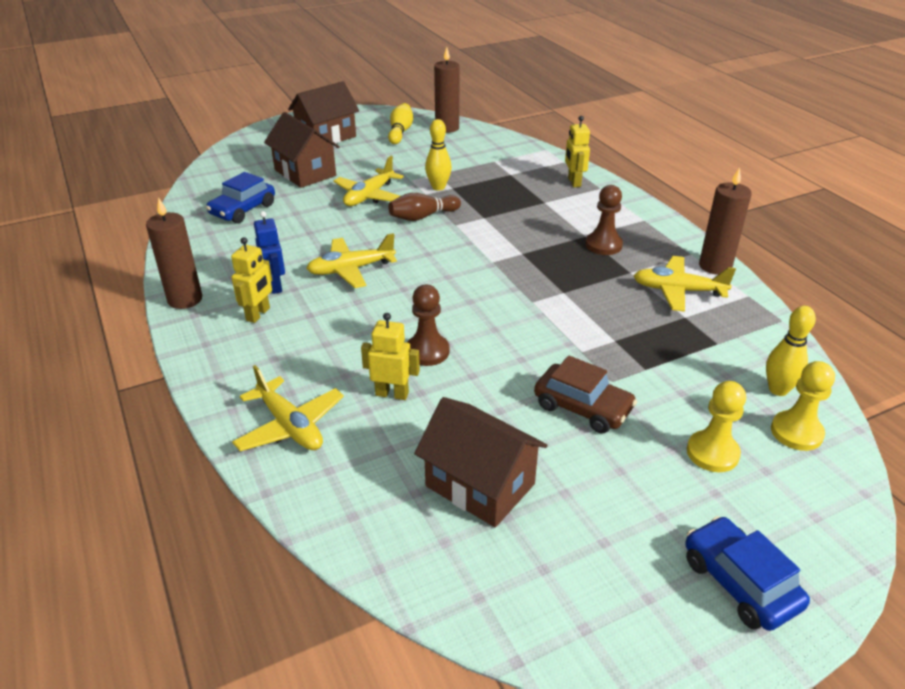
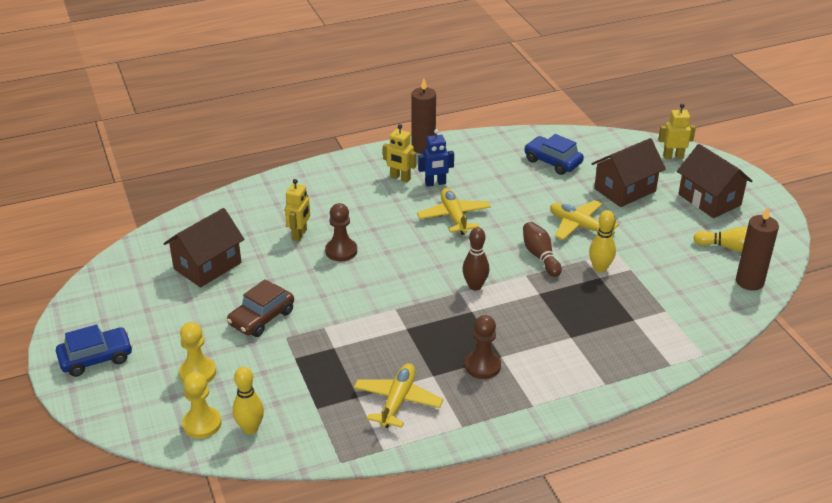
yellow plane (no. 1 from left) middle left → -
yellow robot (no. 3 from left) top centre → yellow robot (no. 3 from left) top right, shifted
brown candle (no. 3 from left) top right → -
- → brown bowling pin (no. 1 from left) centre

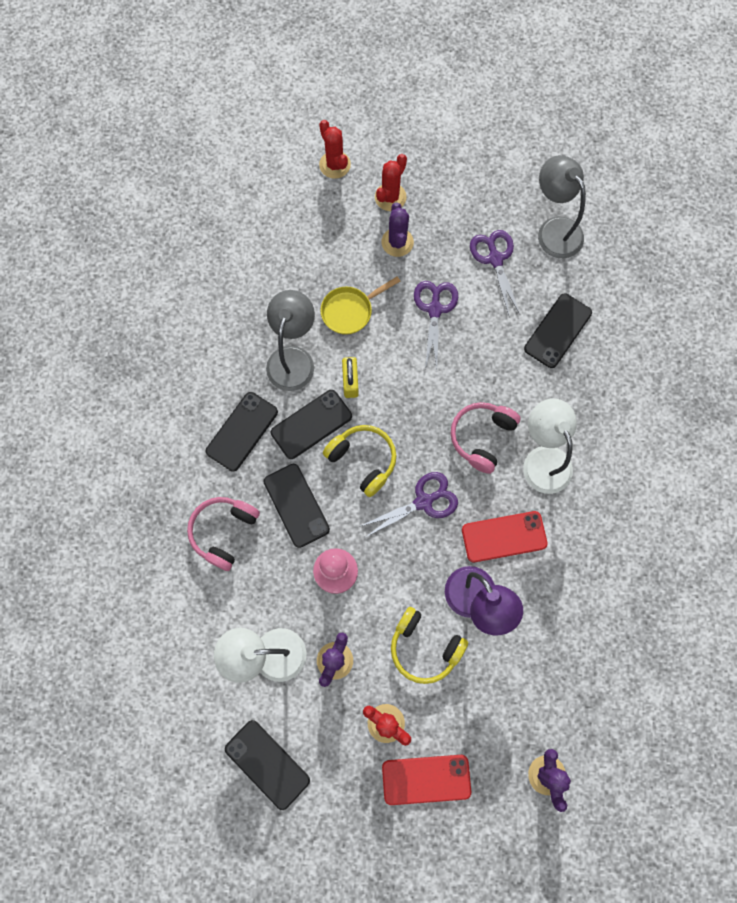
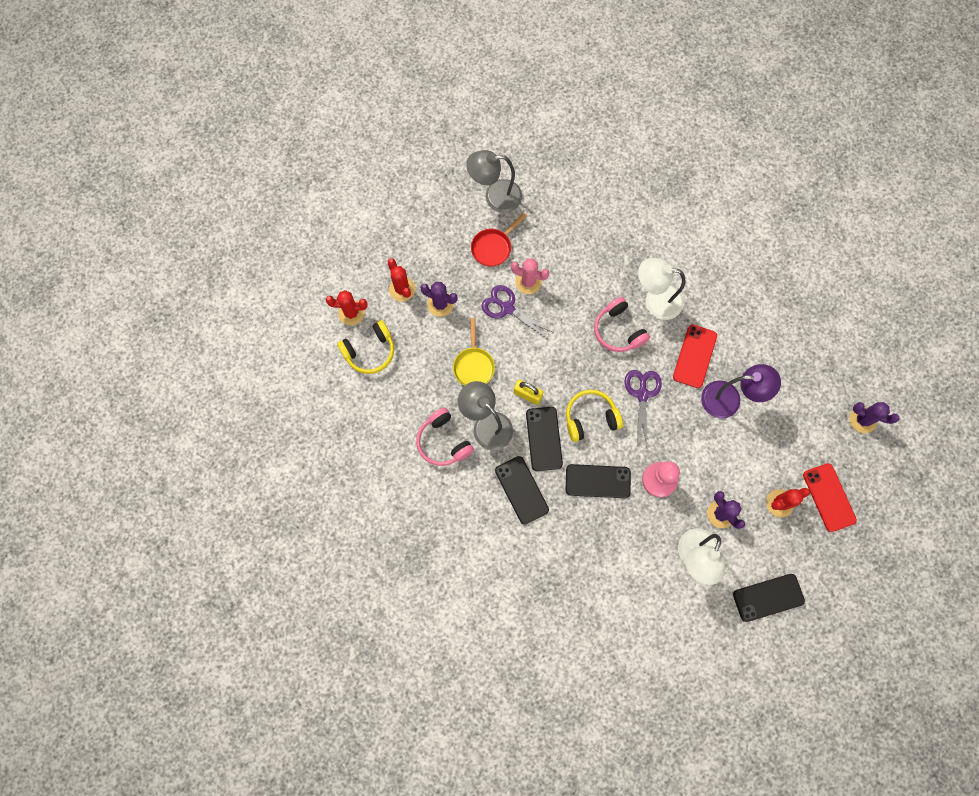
pink headphones (no. 1 from left) middle left → pink headphones (no. 1 from left) centre, shifted
red phone (no. 1 from left in the first image) bottom centre → red phone (no. 2 from left) middle right, 45 degrees counterclockwise
yellow headphones (no. 2 from left in the first image) bottom centre → yellow headphones (no. 1 from left) centre, shifted
purple scissors (no. 3 from left) top right → red pan top centre
black phone (no. 5 from left) middle right → -
- → pink cactus centre

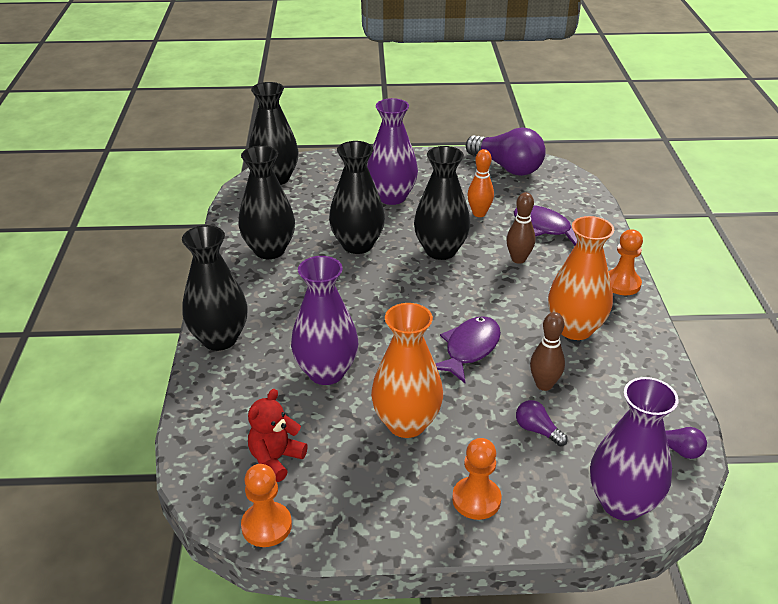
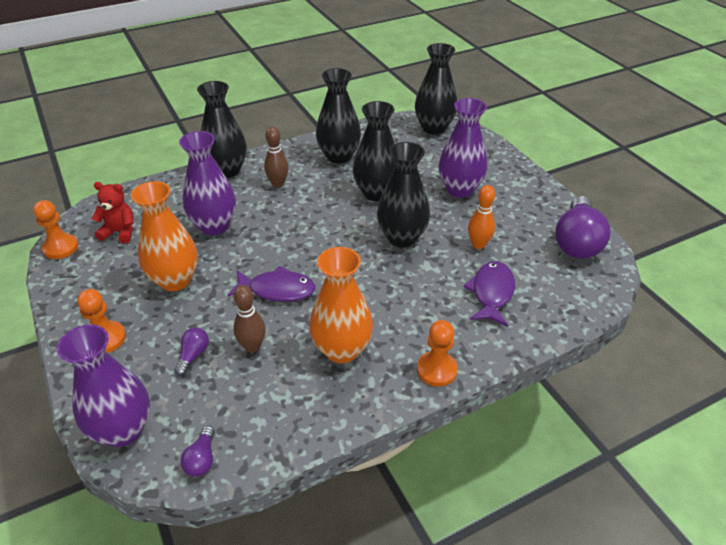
brown bowling pin (no. 1 from left in the first image) middle right → brown bowling pin (no. 2 from left) top centre, shifted

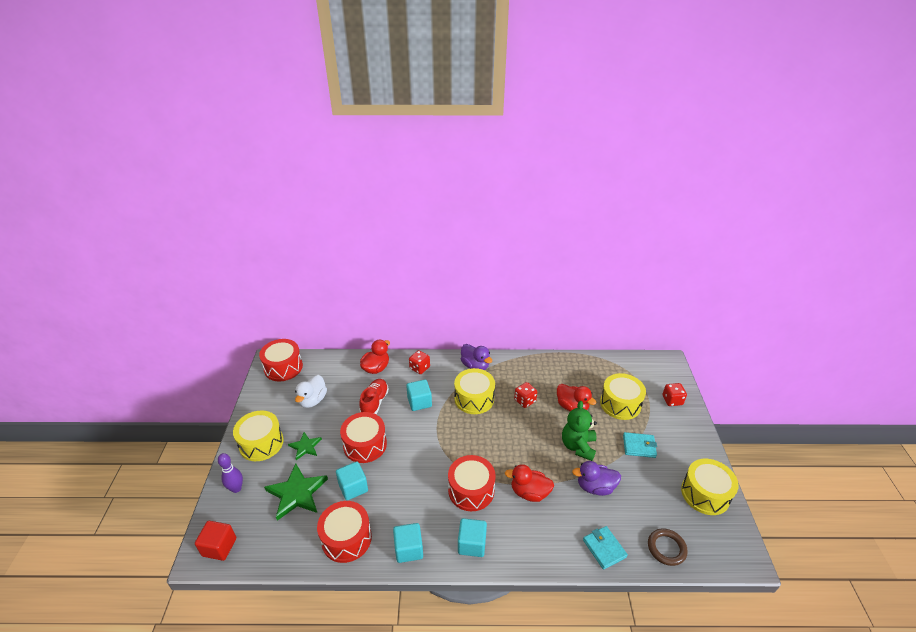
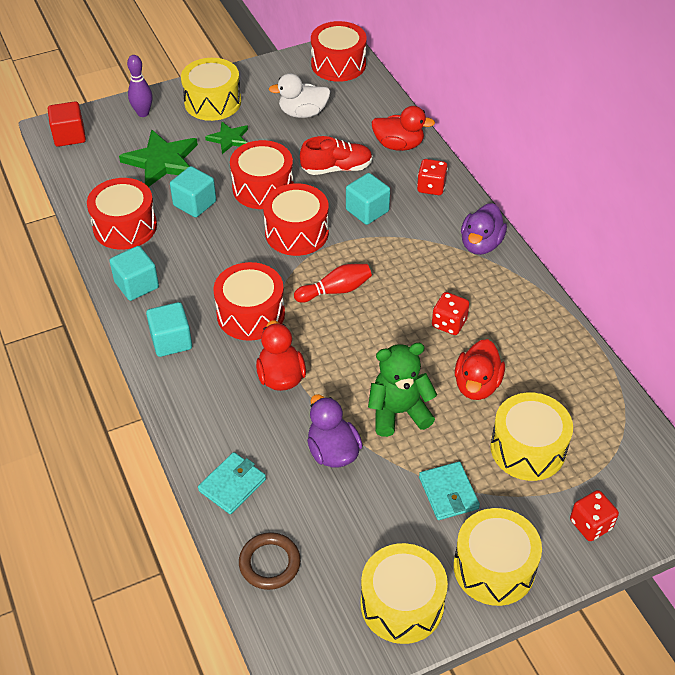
yellow drum (no. 2 from left in the first image) centre → yellow drum (no. 3 from left) bottom right, shifted
- → red drum (no. 4 from left) top centre
- → red bowling pin centre

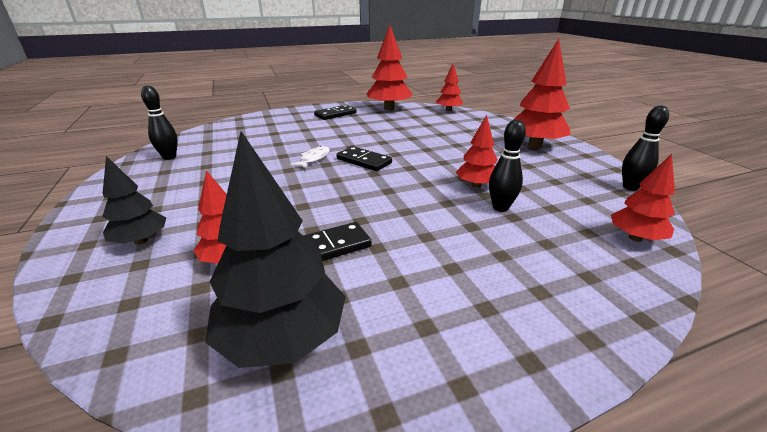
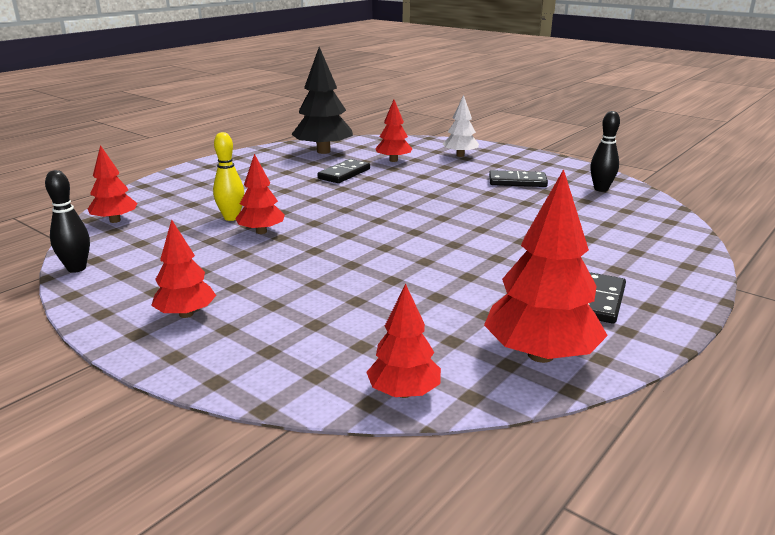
black tree (no. 1 from left) middle left → white tree top centre
white fish centre → -
black domino (no. 3 from left in the first image) centre → black domino (no. 2 from left) top right, shifted
black bowling pin (no. 2 from left) centre → yellow bowling pin top left
red tree (no. 5 from left in the first image) top right → red tree (no. 2 from left) middle left, x0.59

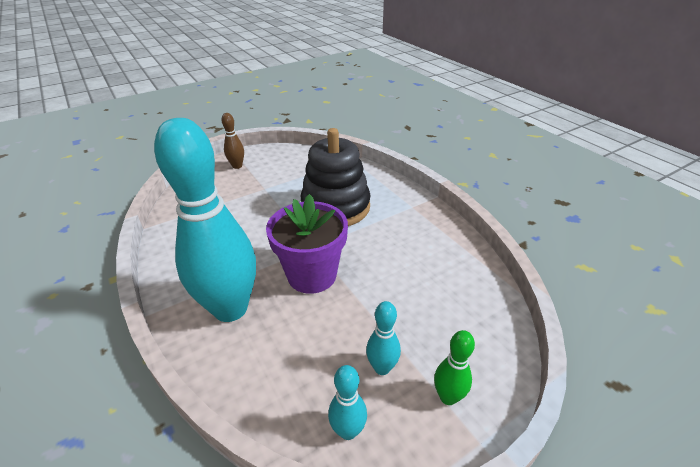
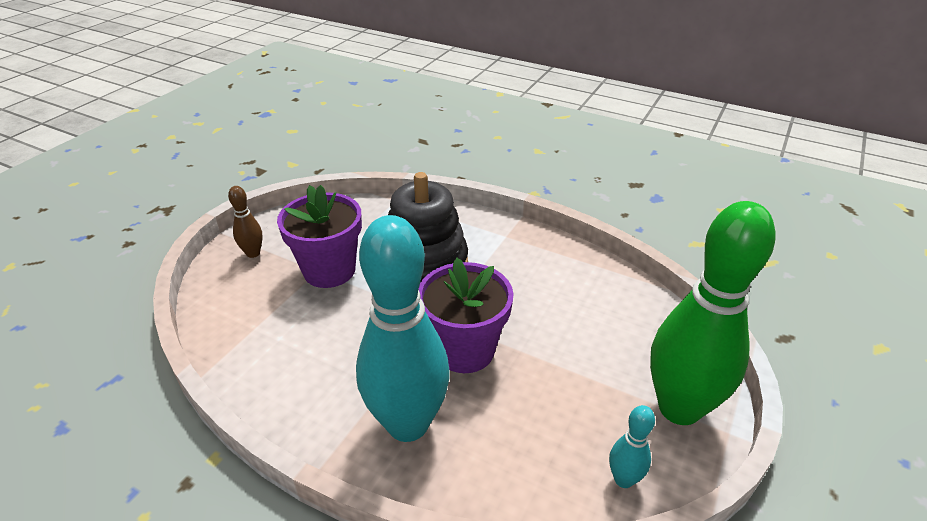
turquoise bowling pin (no. 3 from left) bottom centre → -
green bowling pin bottom centre → green bowling pin middle right, x2.39
- → purple flower pot (no. 1 from left) centre

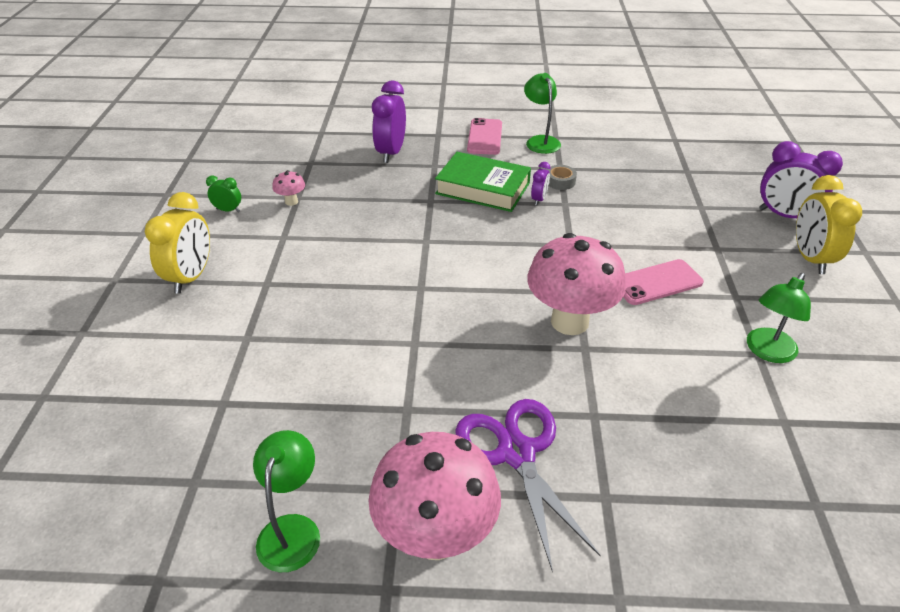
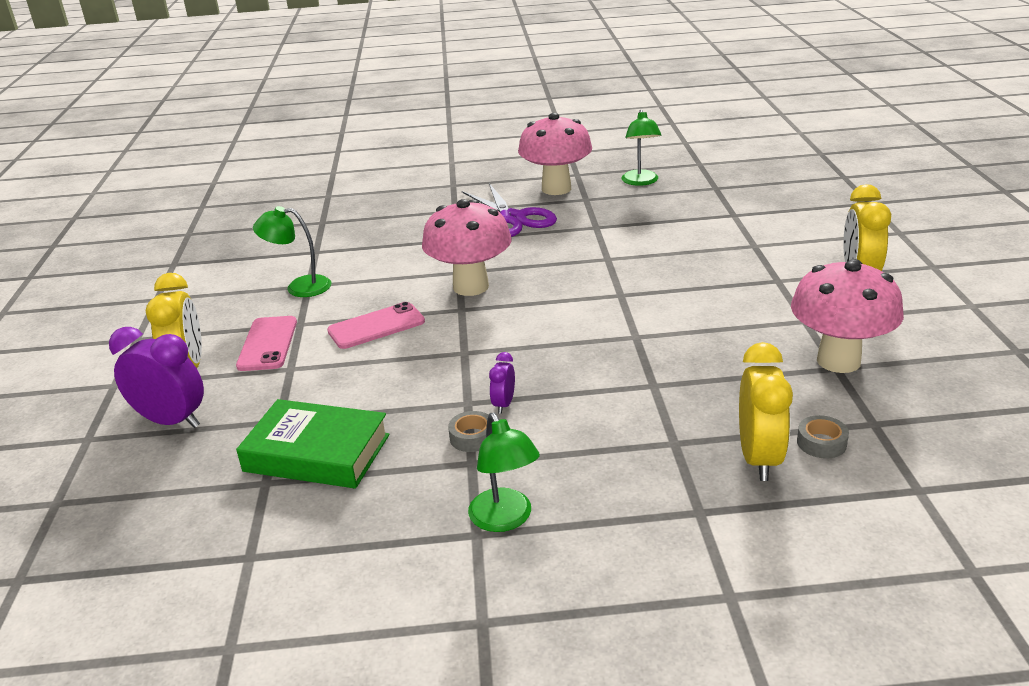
green clock top left → -
pink mushroom (no. 1 from left in the first image) top left → pink mushroom (no. 3 from left) middle right, x2.38
purple clock (no. 1 from left) top centre → yellow clock (no. 2 from left) middle right
green book top centre → green book middle left, shifted
pink phone (no. 1 from left) top centre → pink phone (no. 1 from left) middle left, shifted
green lamp (no. 3 from left in the first image) middle right → green lamp (no. 1 from left) middle left, 120 degrees counterclockwise
- → grey tape (no. 2 from left) middle right

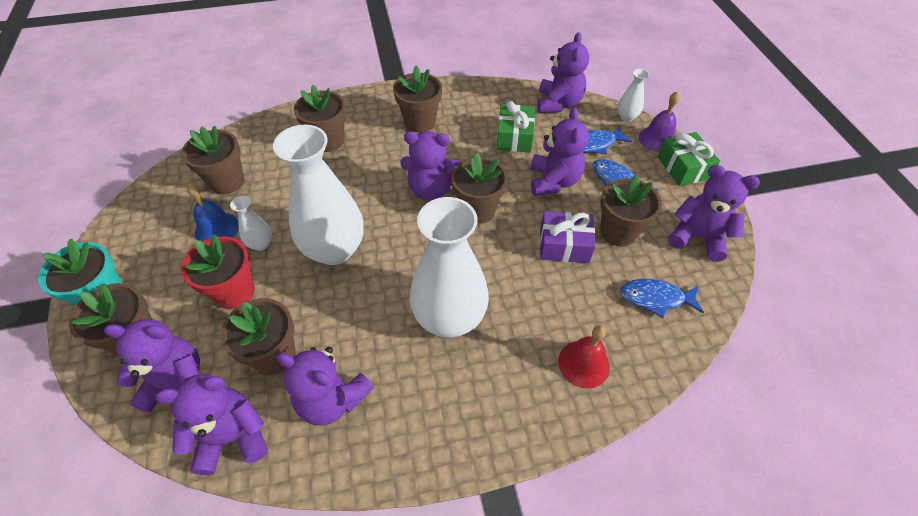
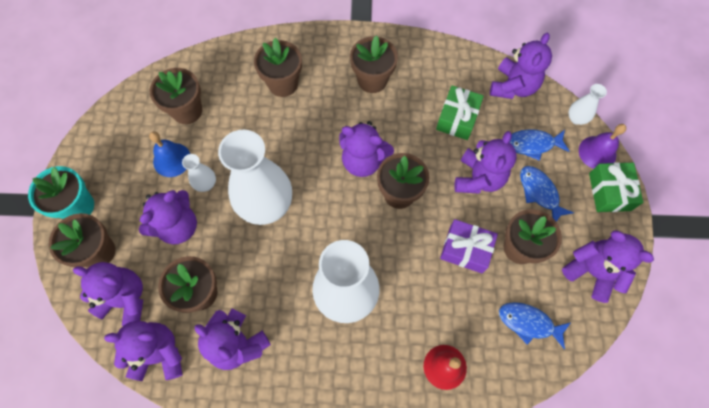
red flower pot middle left → purple teddy bear (no. 3 from left) middle left

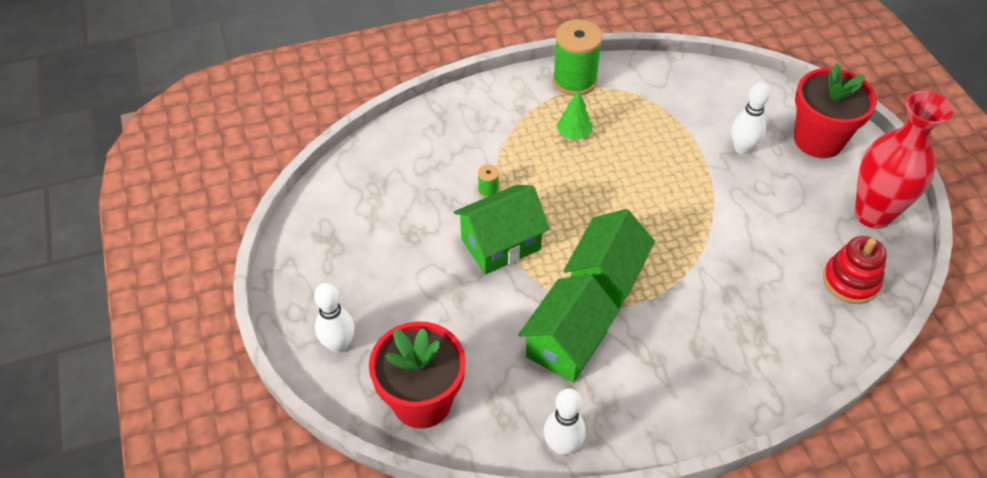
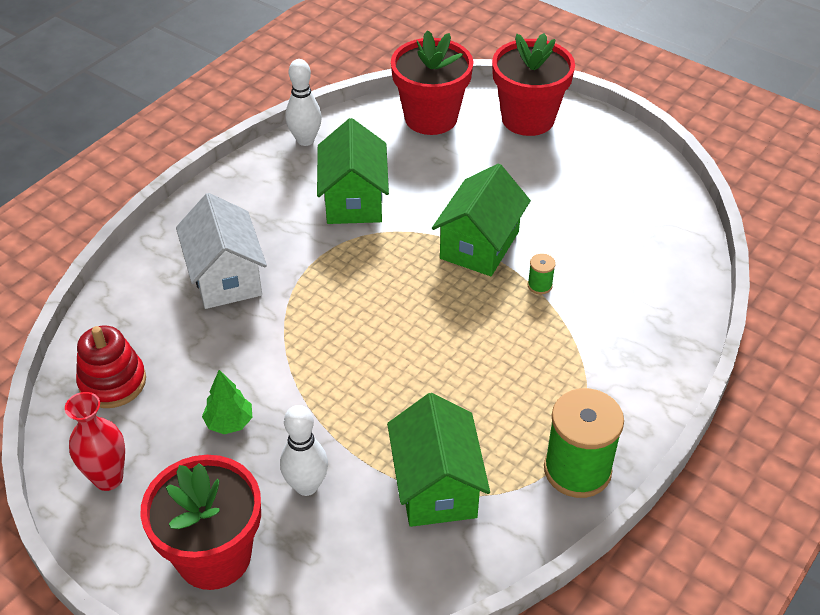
white bowling pin (no. 1 from left) centre → red flower pot (no. 3 from left) top centre
green tree top centre → green tree middle left, shifted
green house (no. 3 from left in the first image) centre → green house (no. 2 from left) bottom centre, shifted
red vase middle right → red vase bottom left, x0.59
- → white house middle left

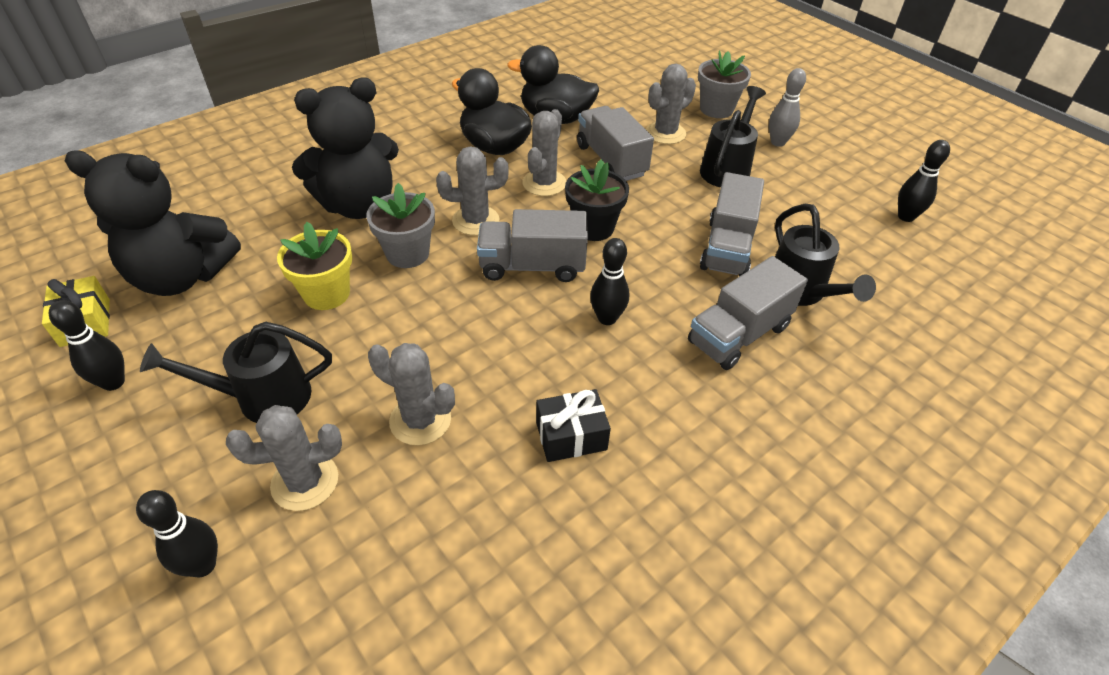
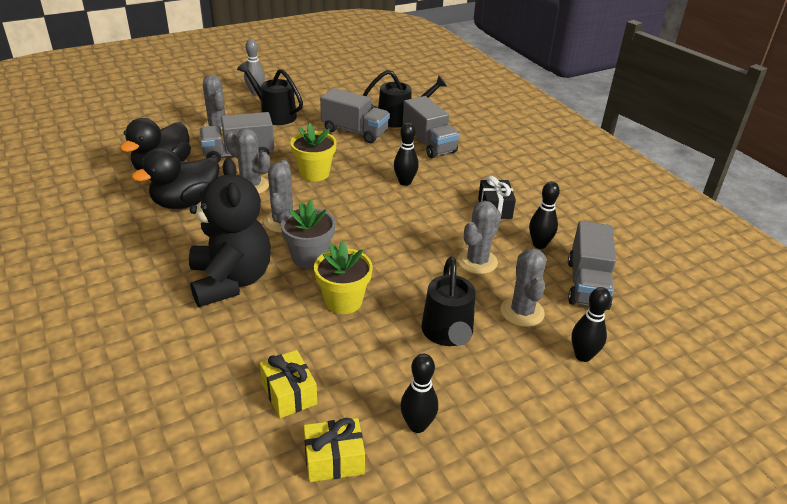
black teddy bear (no. 1 from left) top left → yellow gift (no. 1 from left) bottom centre
grey truck (no. 1 from left in the first image) centre → grey truck (no. 4 from left) middle right, shifted
black flower pot top centre → yellow flower pot (no. 1 from left) top centre
grey flower pot (no. 2 from left) top centre → -
black bowling pin (no. 4 from left in the first image) top right → black bowling pin (no. 3 from left) middle right, shifted

